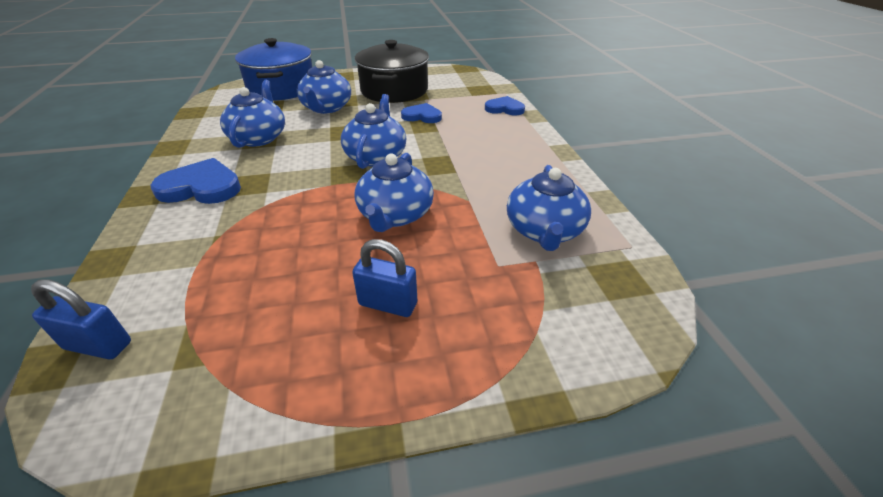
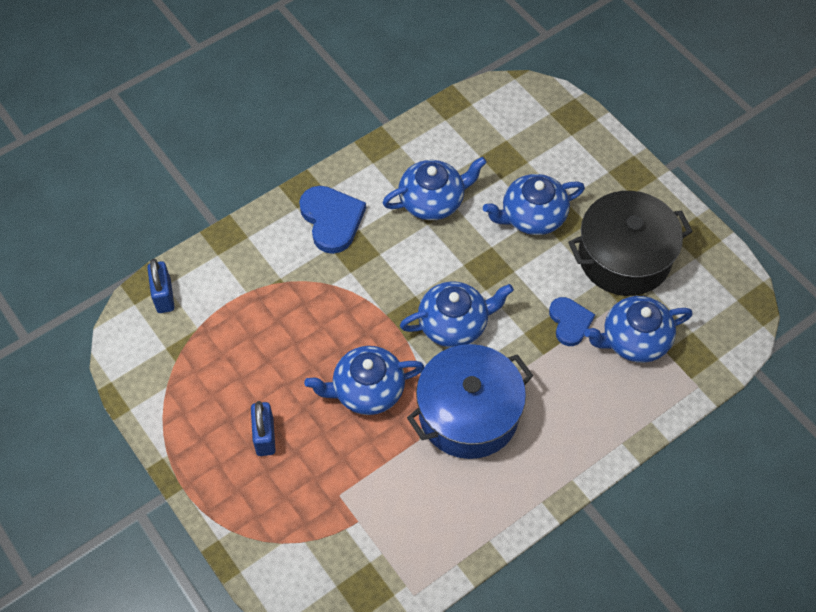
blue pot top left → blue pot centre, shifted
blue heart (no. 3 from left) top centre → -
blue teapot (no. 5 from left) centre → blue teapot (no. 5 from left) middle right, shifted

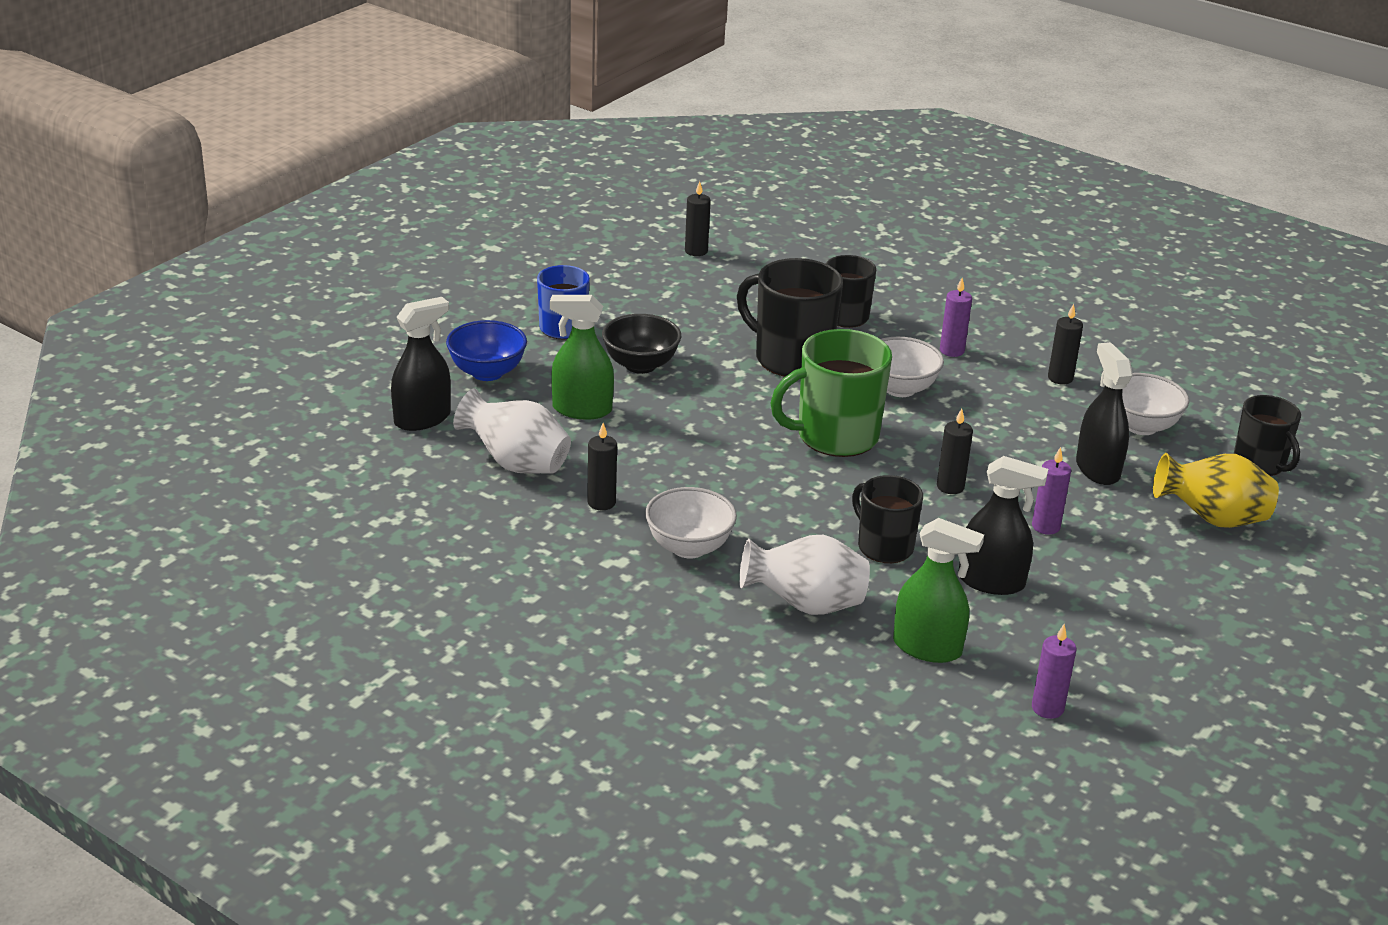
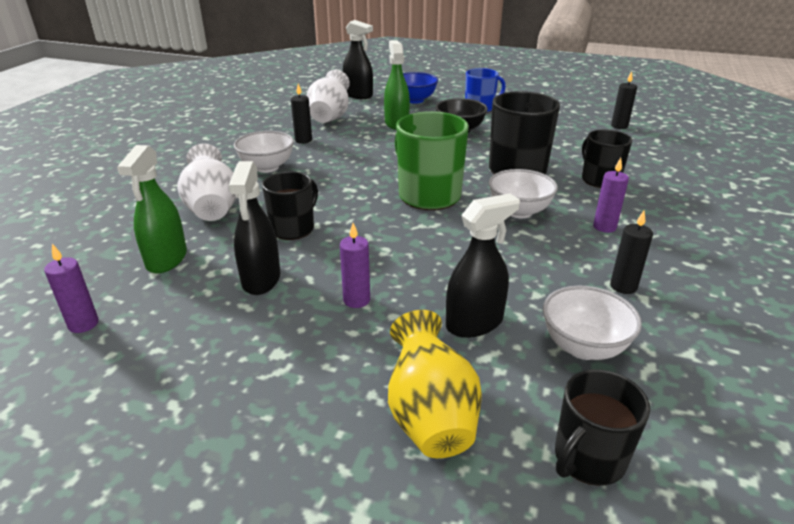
black candle (no. 3 from left) middle right → -

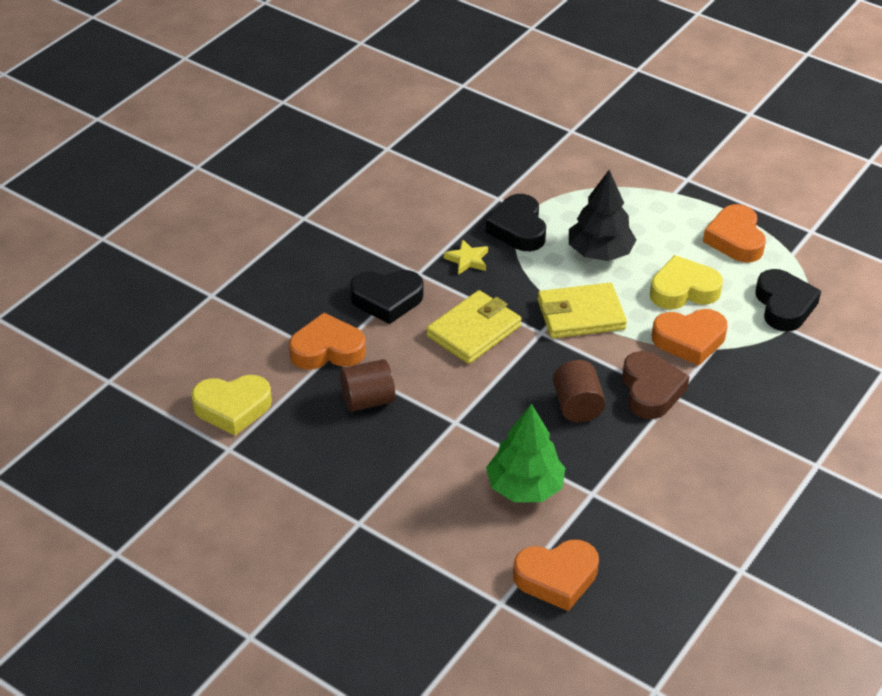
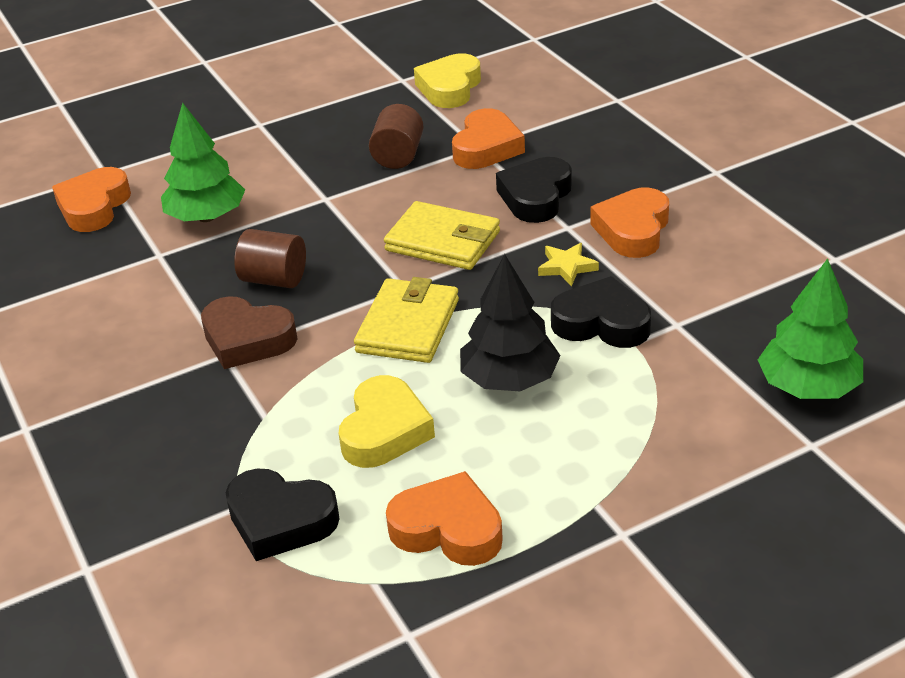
yellow wallet (no. 1 from left in the first image) centre → yellow wallet (no. 2 from left) centre, 45 degrees counterclockwise
orange heart (no. 3 from left in the first image) middle right → orange heart (no. 4 from left) top right, shifted
- → green tree (no. 2 from left) middle right

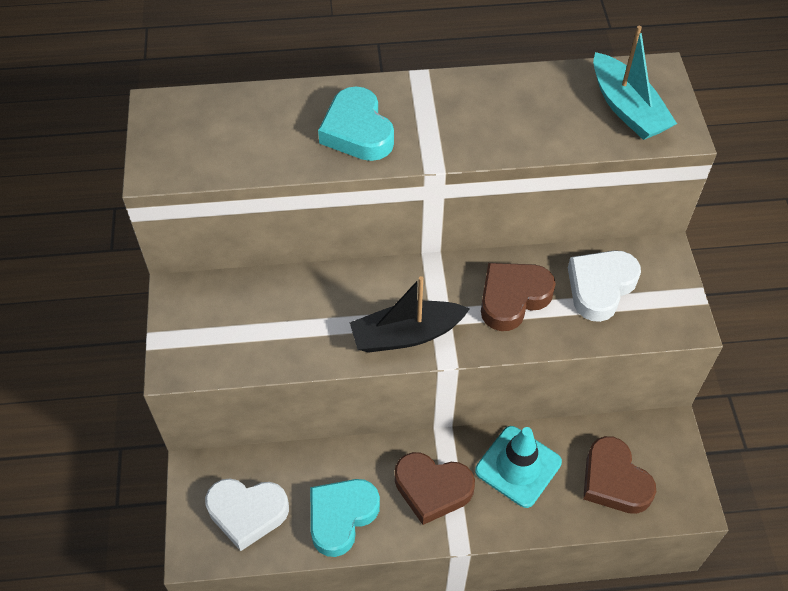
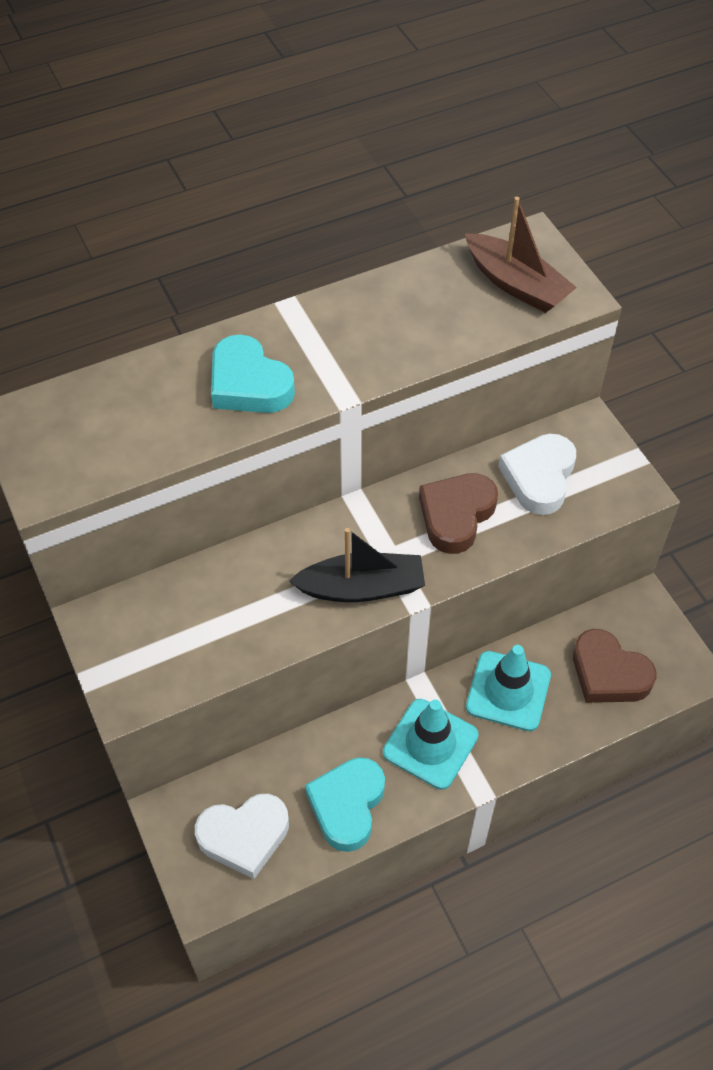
black boat centre, 150 degrees counterclockwise
brown heart (no. 1 from left) bottom centre → turquoise traffic cone (no. 1 from left) bottom centre
turquoise boat top right → brown boat top right

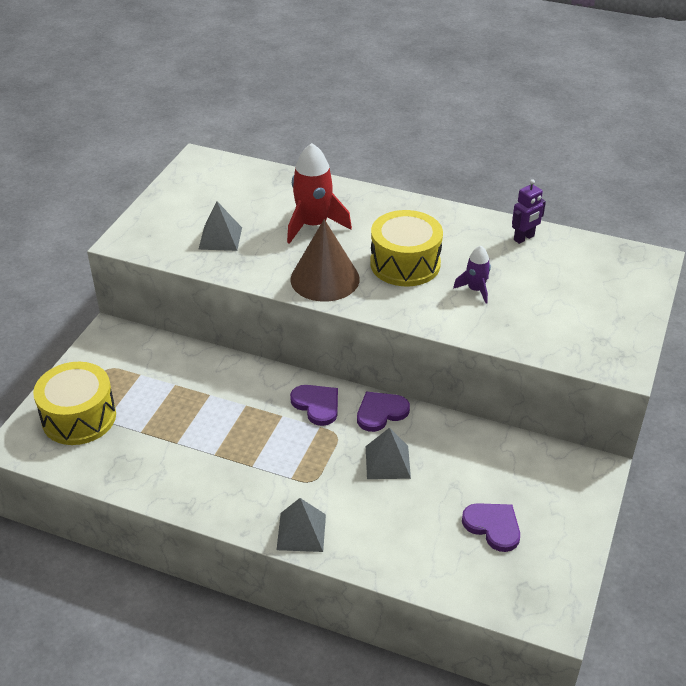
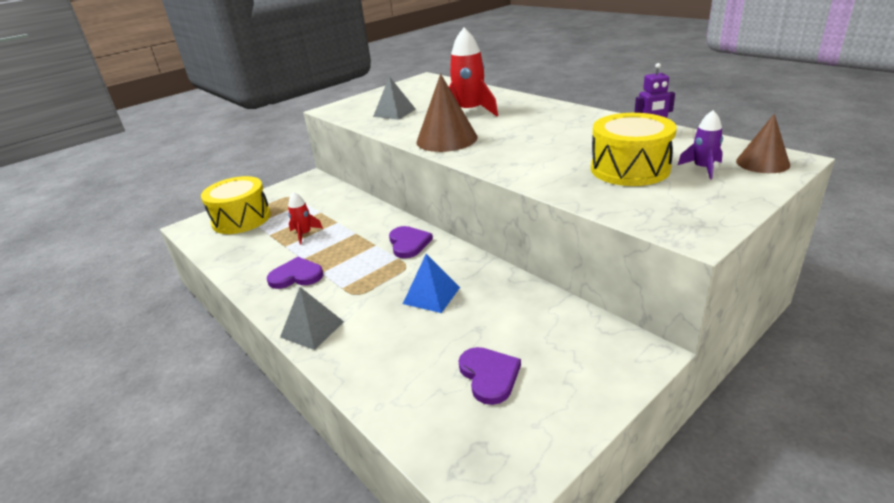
purple heart (no. 2 from left in the first image) centre → purple heart (no. 1 from left) middle left, shifted
grey pyramid (no. 3 from left) centre → blue pyramid centre
yellow drum (no. 2 from left) centre → yellow drum (no. 2 from left) top right, shifted
purple rocket middle right → purple rocket top right, shifted
- → red rocket (no. 1 from left) centre
- → brown cone (no. 2 from left) top right

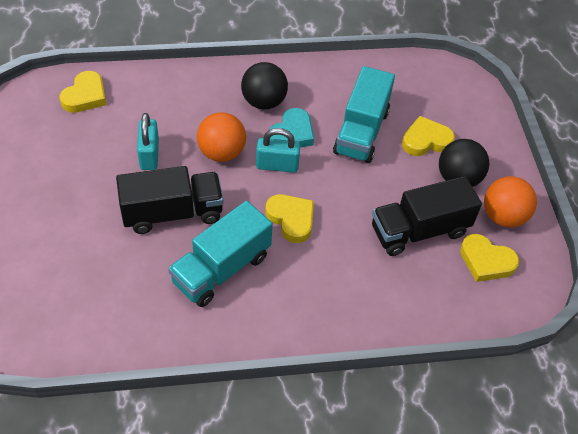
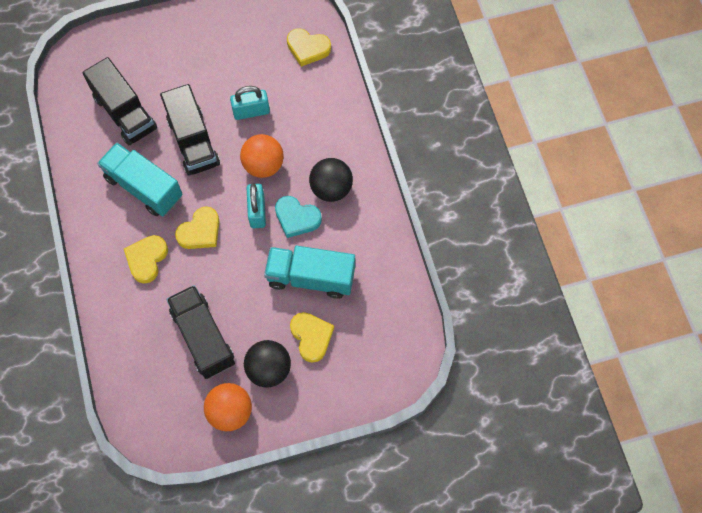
yellow heart (no. 4 from left in the first image) middle right → yellow heart (no. 1 from left) middle left, shifted
- → black truck (no. 1 from left) top left

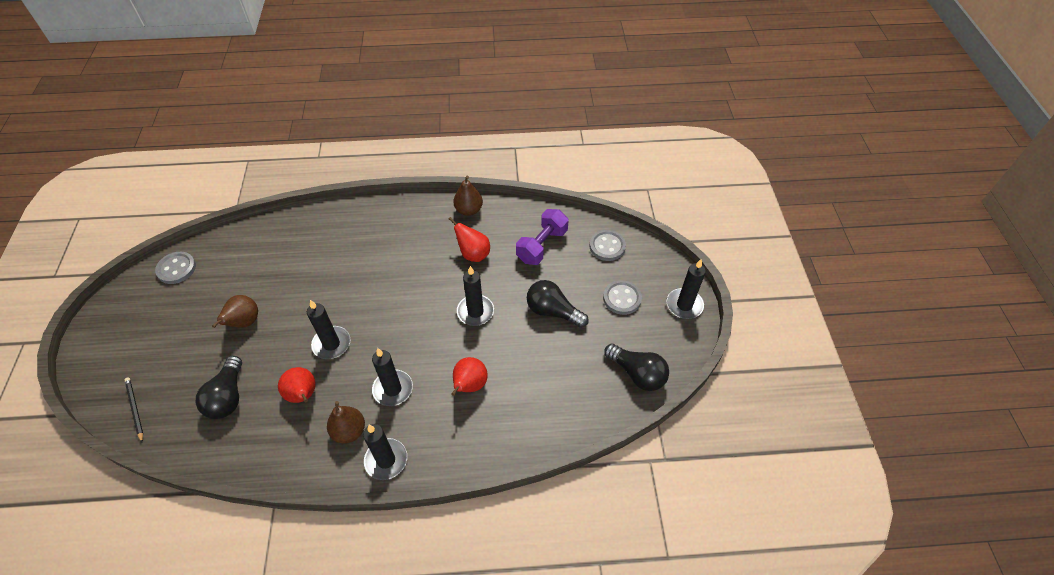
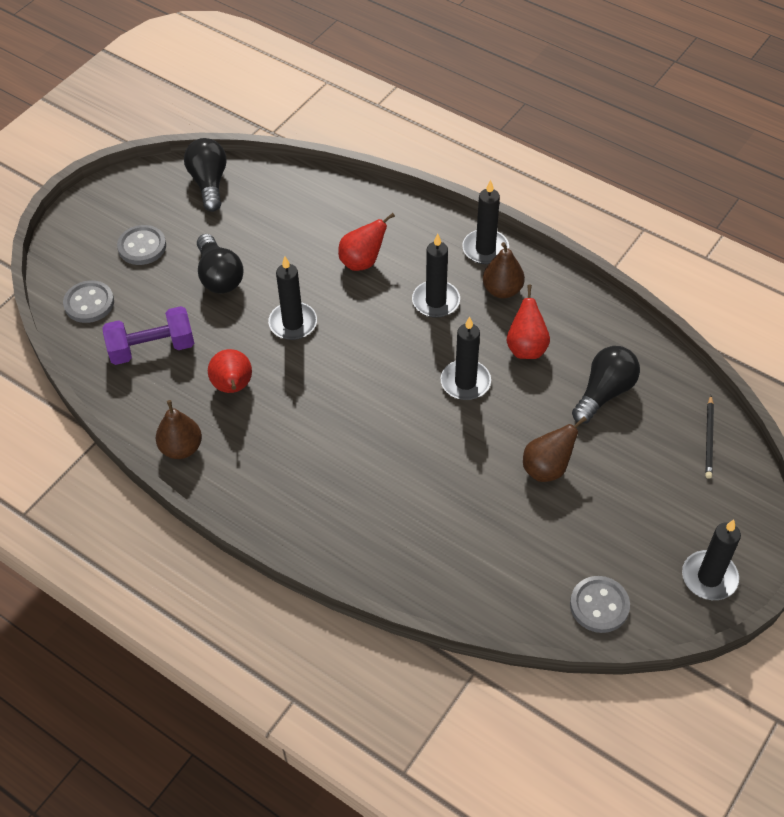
black candle (no. 5 from left) centre → black candle (no. 5 from left) bottom right, shifted

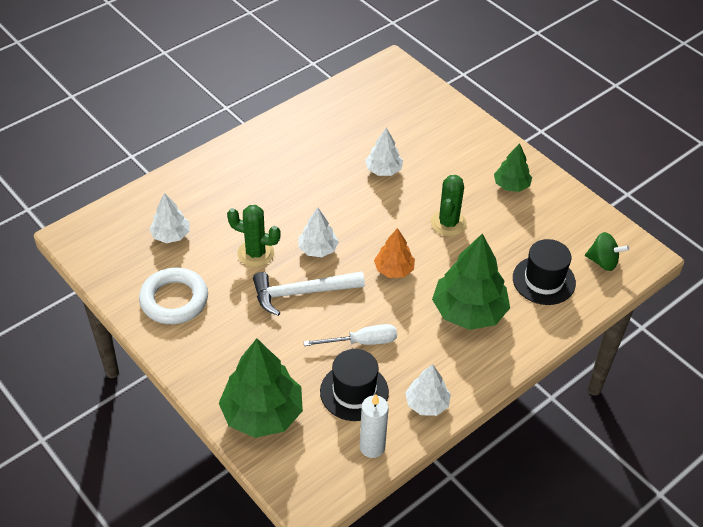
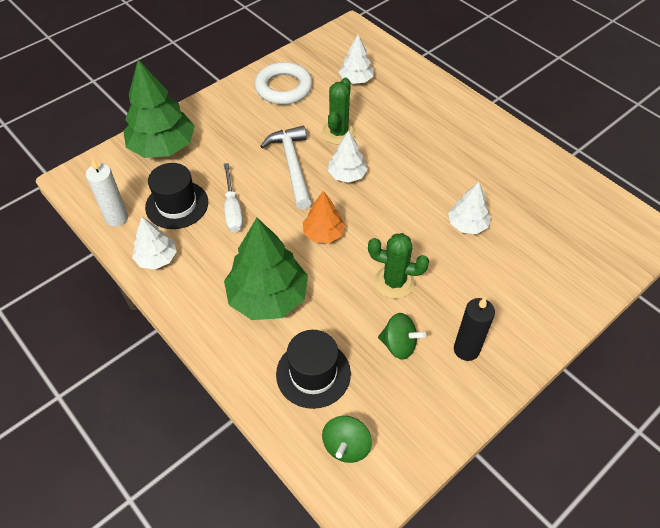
green tree (no. 3 from left) top right → black candle middle right
- → green spinning top (no. 2 from left) centre

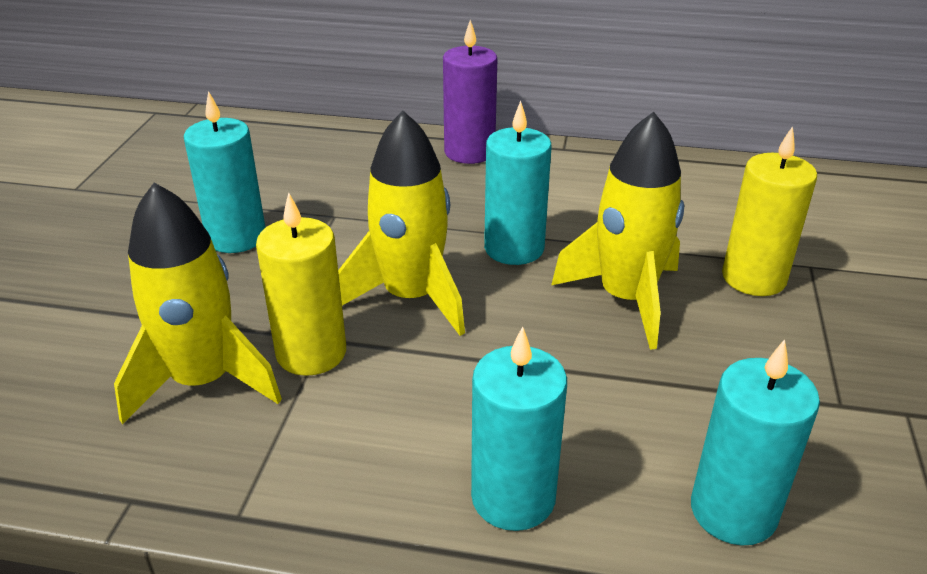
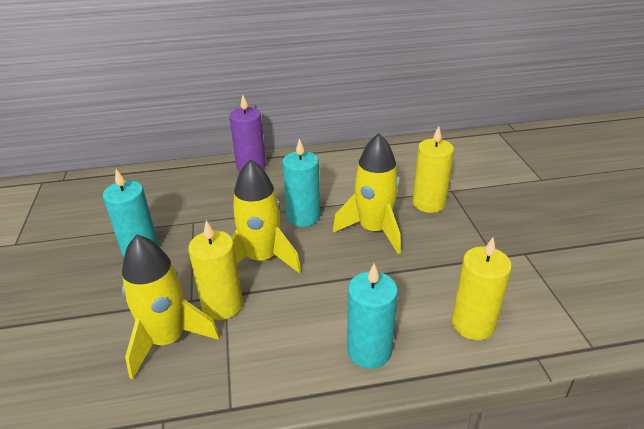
turquoise candle (no. 4 from left) bottom right → yellow candle (no. 3 from left) bottom right

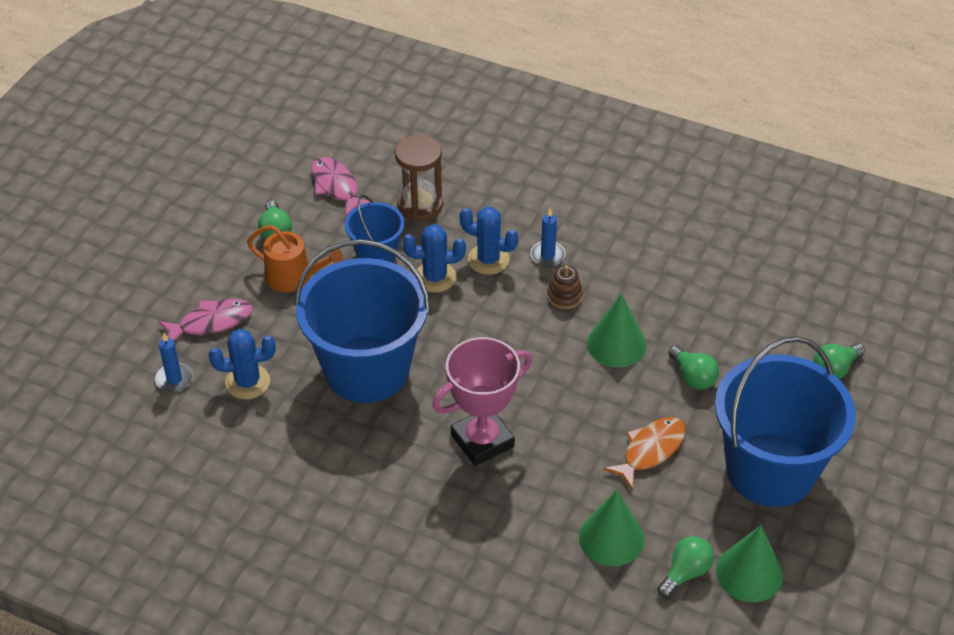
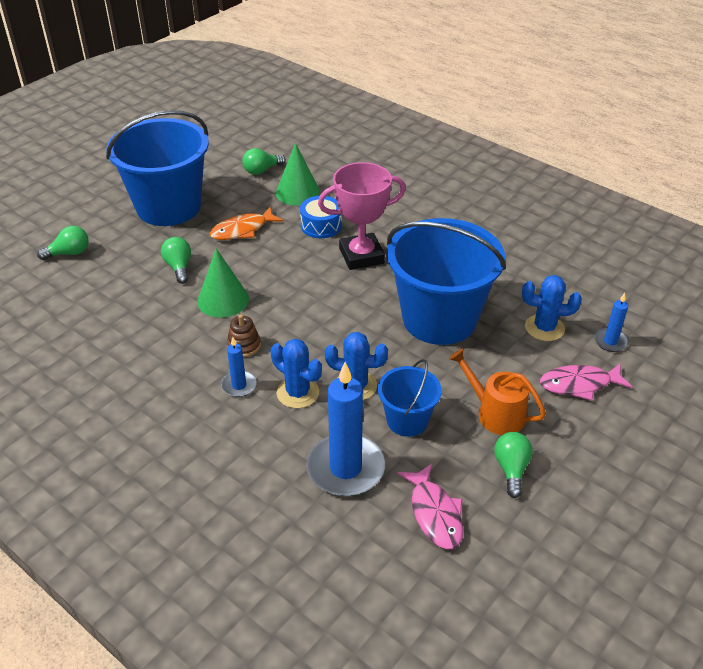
brown hourglass top centre → blue candle (no. 2 from left) centre
green cone (no. 3 from left) bottom right → -
- → blue drum top centre

